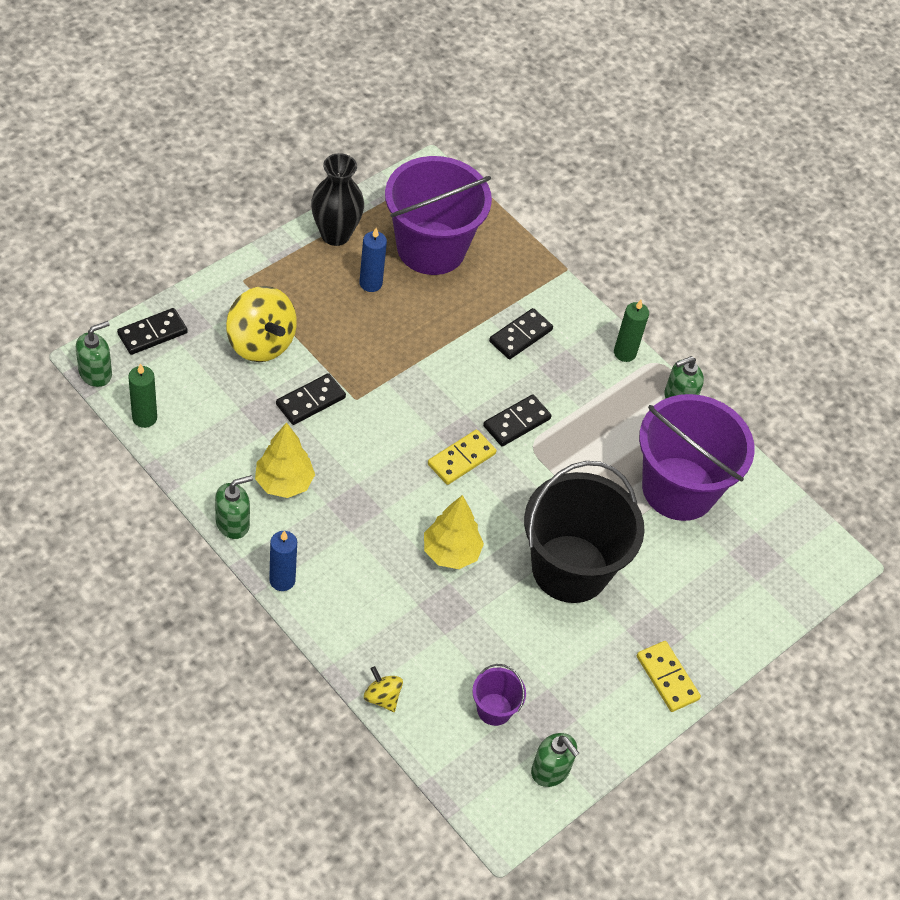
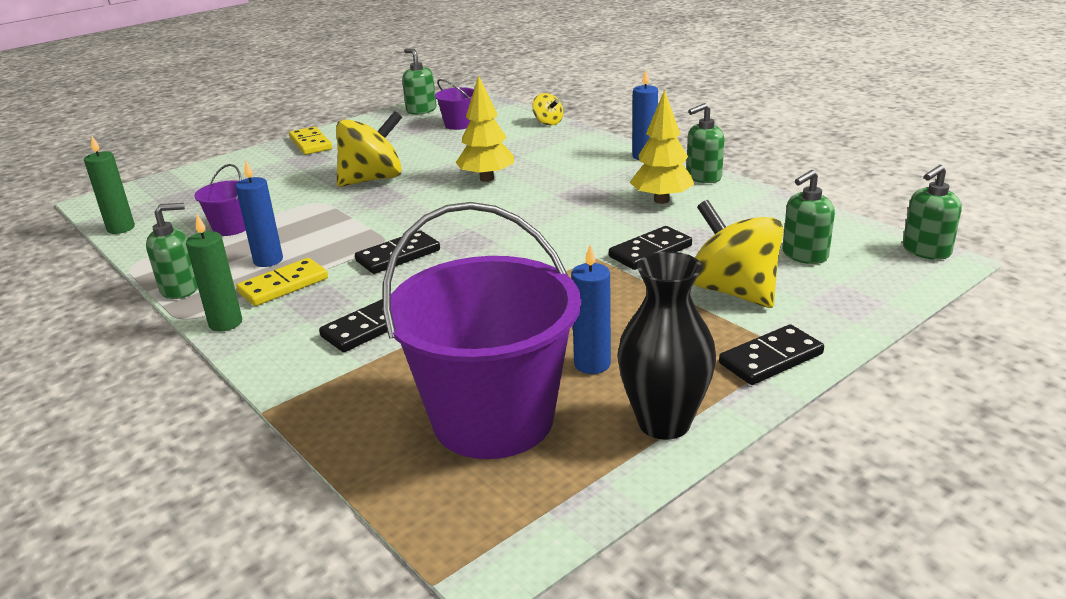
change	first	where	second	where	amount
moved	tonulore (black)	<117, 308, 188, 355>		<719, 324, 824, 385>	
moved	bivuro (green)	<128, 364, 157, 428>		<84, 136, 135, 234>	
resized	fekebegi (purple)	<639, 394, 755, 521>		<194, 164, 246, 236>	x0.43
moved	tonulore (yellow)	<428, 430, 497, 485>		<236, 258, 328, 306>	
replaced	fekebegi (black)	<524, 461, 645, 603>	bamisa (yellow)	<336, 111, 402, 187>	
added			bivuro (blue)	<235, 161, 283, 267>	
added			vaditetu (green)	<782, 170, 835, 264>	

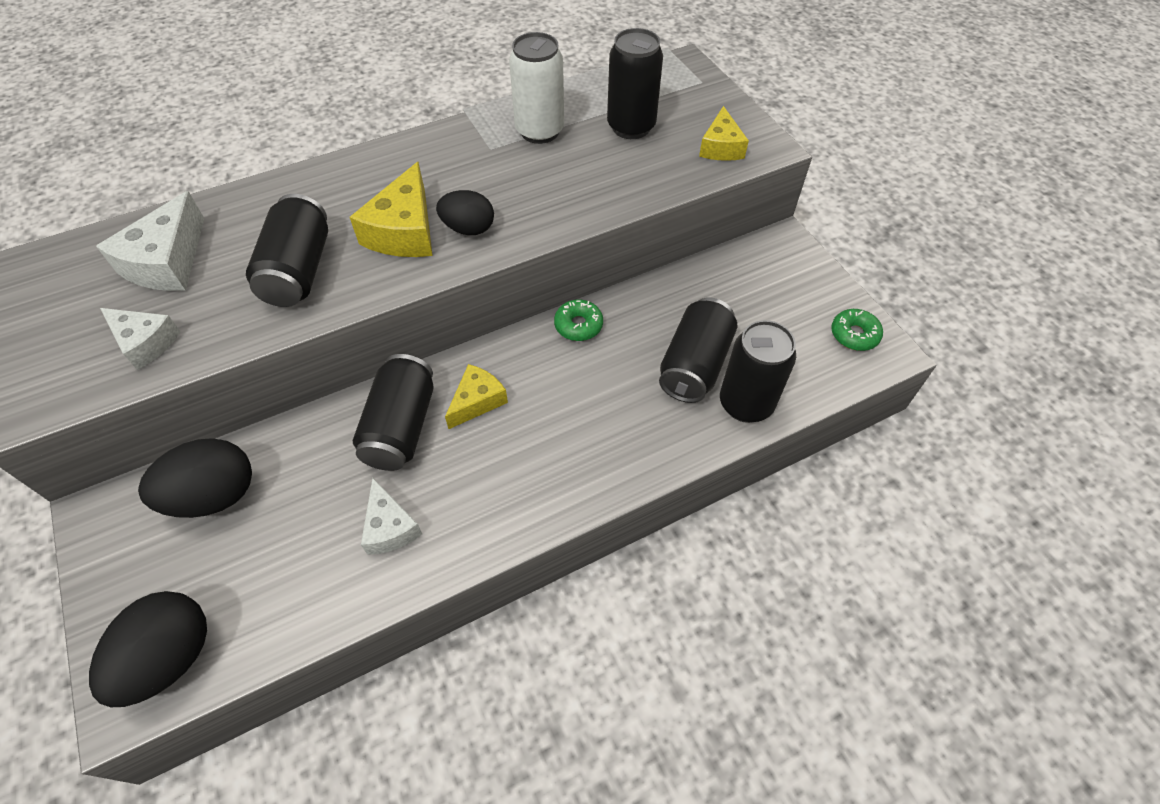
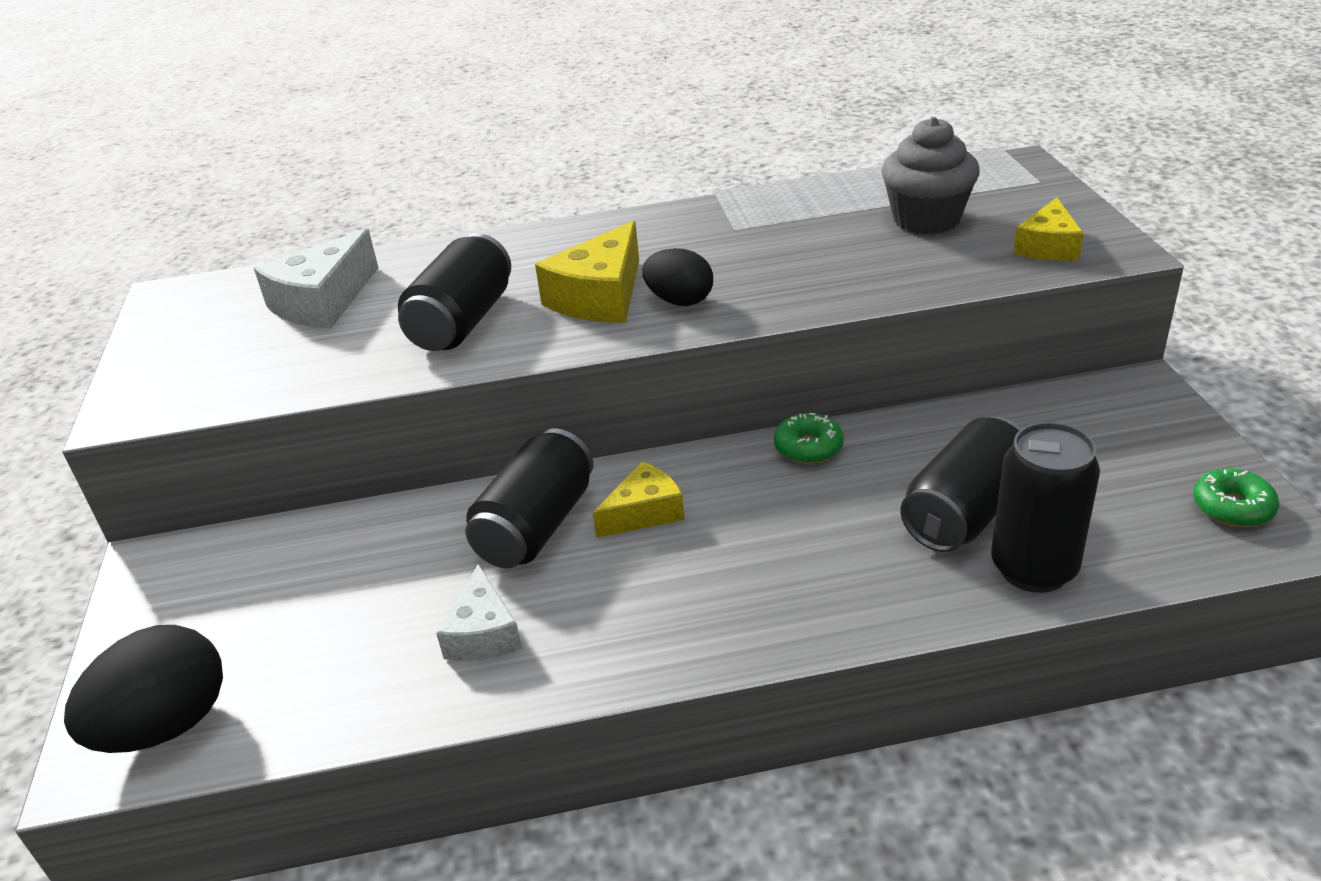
change	first	where	second	where	amount
replaced	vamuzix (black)	<607, 28, 663, 139>	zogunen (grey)	<881, 117, 980, 234>	
removed	vamuzix (white)	<509, 32, 564, 144>			
removed	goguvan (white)	<100, 308, 181, 370>			
removed	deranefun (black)	<138, 438, 252, 518>			

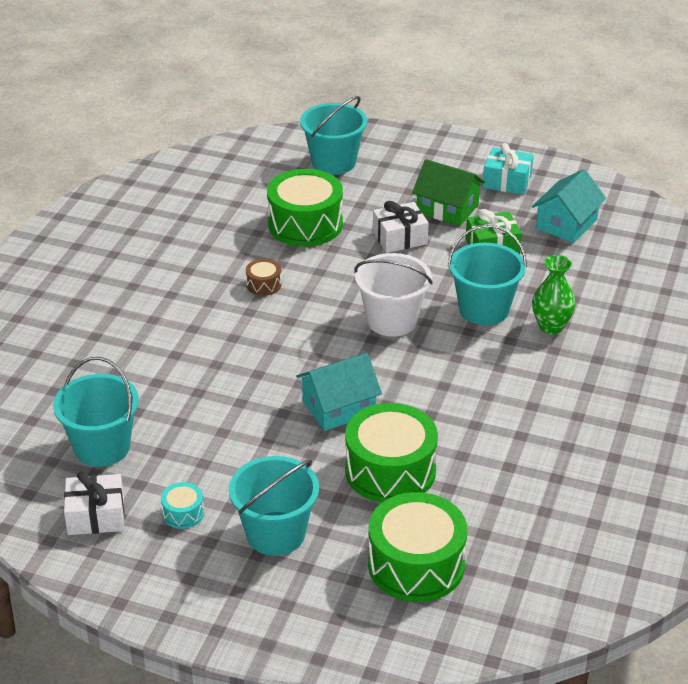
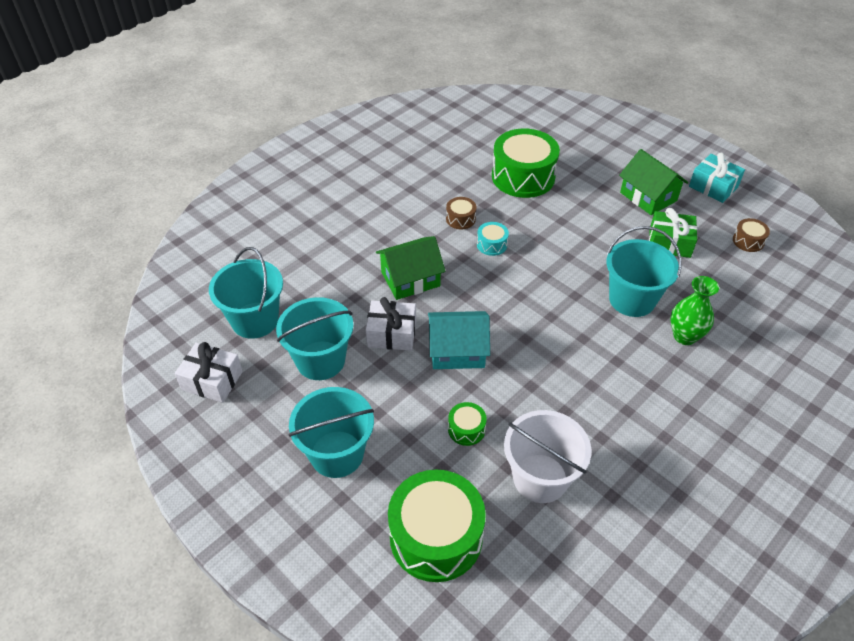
change	first	where	second	where	amount
moved	fekebegi (turquoise)	<300, 96, 367, 175>		<276, 297, 354, 380>	
replaced	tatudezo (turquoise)	<532, 169, 606, 243>	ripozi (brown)	<733, 218, 770, 252>	
moved	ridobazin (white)	<373, 201, 429, 253>		<366, 297, 416, 351>	
moved	fekebegi (white)	<354, 253, 433, 337>		<504, 410, 592, 503>	
resized	ripozi (green)	<345, 403, 438, 503>		<448, 402, 487, 446>	x0.44
moved	ripozi (turquoise)	<161, 482, 204, 529>		<477, 222, 509, 256>	
added			tatudezo (green)	<376, 236, 446, 300>	

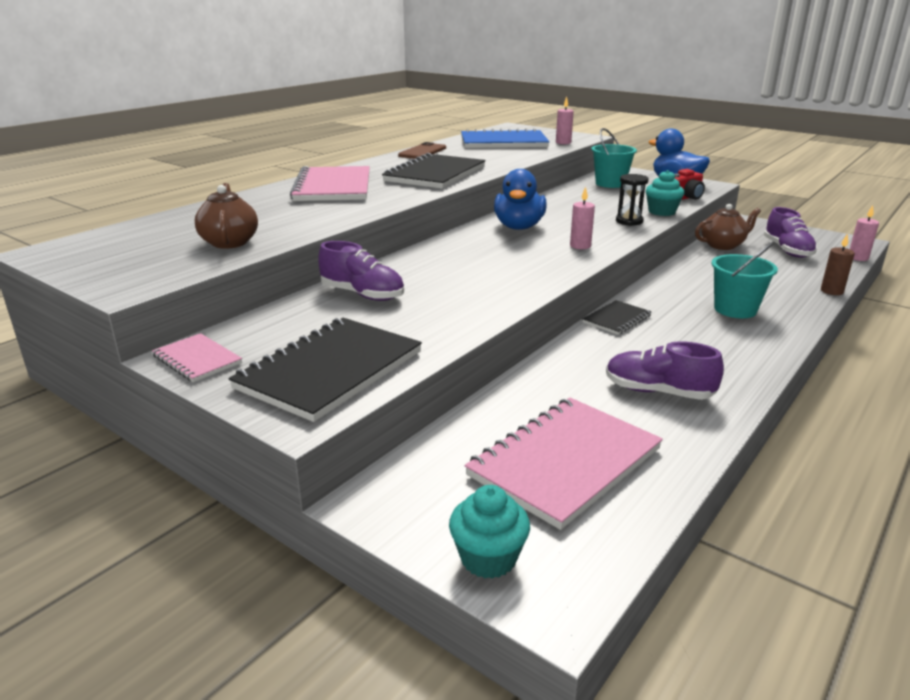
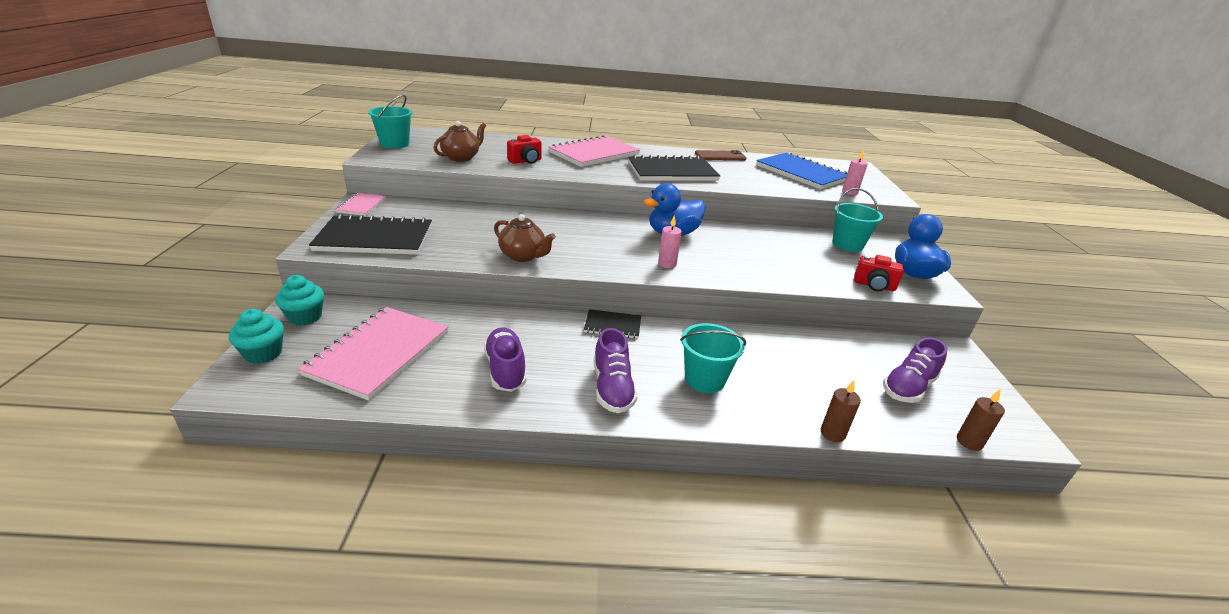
change	first	where	second	where	amount
moved	zogunen (turquoise)	<646, 170, 684, 216>		<275, 275, 324, 326>	
removed	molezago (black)	<616, 174, 649, 226>			
moved	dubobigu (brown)	<695, 204, 761, 250>		<494, 214, 556, 262>	
recoloured	bivuro (pink)	<850, 205, 879, 261>	bivuro (brown)	<957, 390, 1005, 451>	
moved	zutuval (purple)	<318, 241, 404, 301>		<594, 328, 638, 413>	
turned	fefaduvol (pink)	<465, 397, 663, 530>		<298, 307, 448, 401>	75 degrees counterclockwise
added			fekebegi (turquoise)	<368, 95, 413, 149>	
added			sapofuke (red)	<507, 135, 542, 164>	

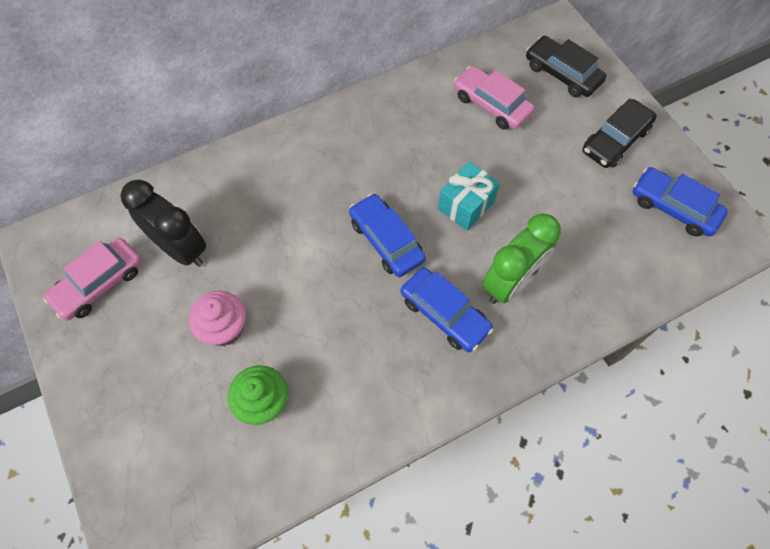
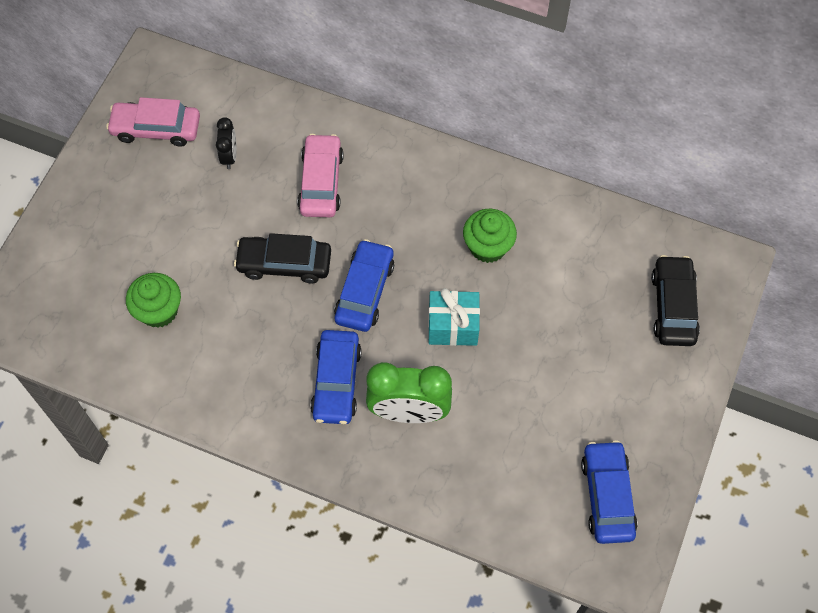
change	first	where	second	where	amount
moved	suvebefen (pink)	<454, 66, 535, 130>		<297, 134, 344, 217>	
moved	suvebefen (black)	<583, 98, 657, 168>		<234, 233, 331, 283>	
resized	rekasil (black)	<121, 180, 206, 267>		<216, 117, 237, 169>	x0.52
removed	zogunen (pink)	<189, 291, 246, 346>			
added			zogunen (green)	<463, 209, 517, 263>	

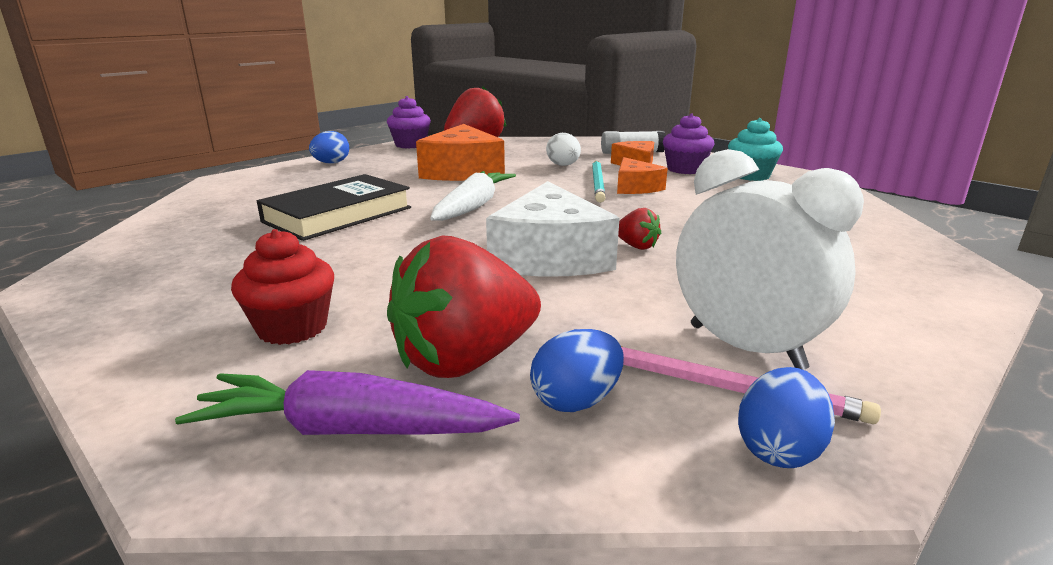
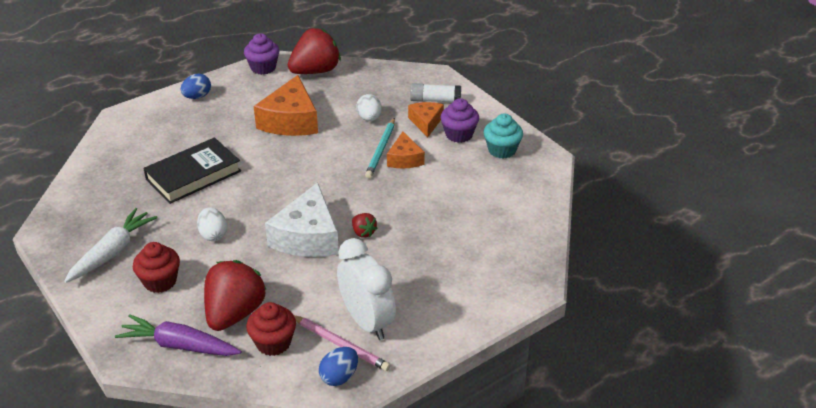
change	first	where	second	where	amount
moved	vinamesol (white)	<430, 171, 516, 221>		<64, 208, 157, 283>	
turned	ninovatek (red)	<387, 236, 541, 378>		<204, 260, 267, 331>	135 degrees clockwise
replaced	deranefun (blue)	<530, 329, 624, 412>	zogunen (red)	<246, 302, 296, 356>	
added			deranefun (white)	<197, 207, 227, 241>	

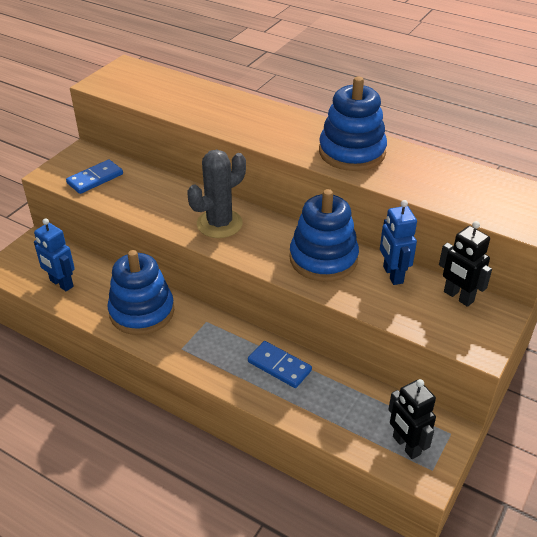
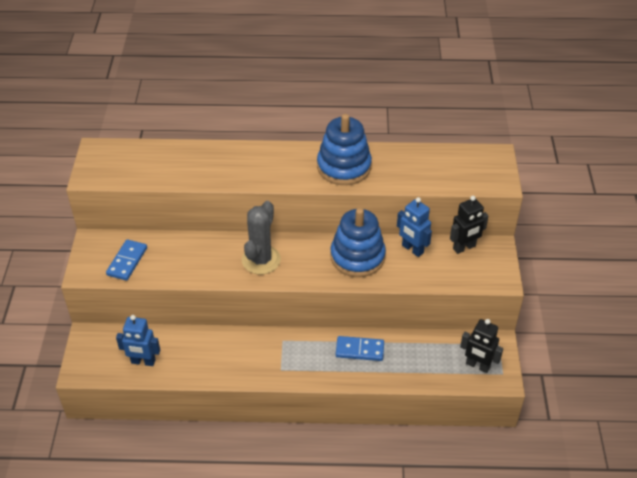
change	first	where	second	where	amount
turned	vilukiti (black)	<439, 221, 492, 307>		<450, 196, 489, 254>	45 degrees counterclockwise
removed	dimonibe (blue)	<108, 250, 174, 335>			

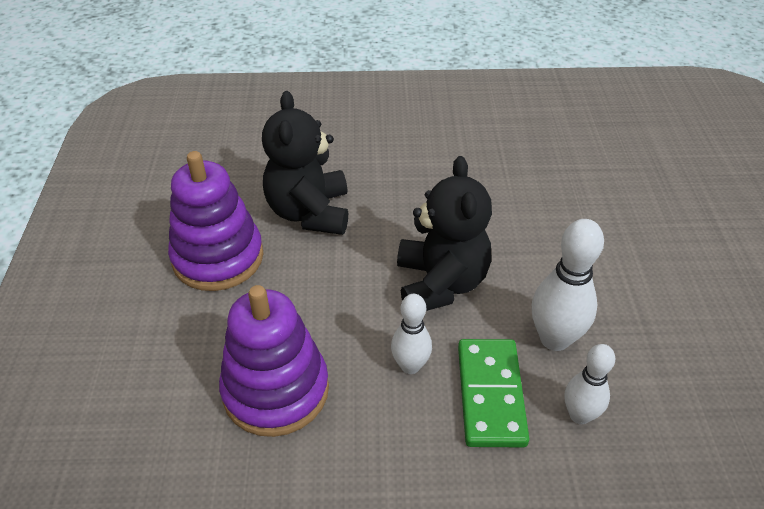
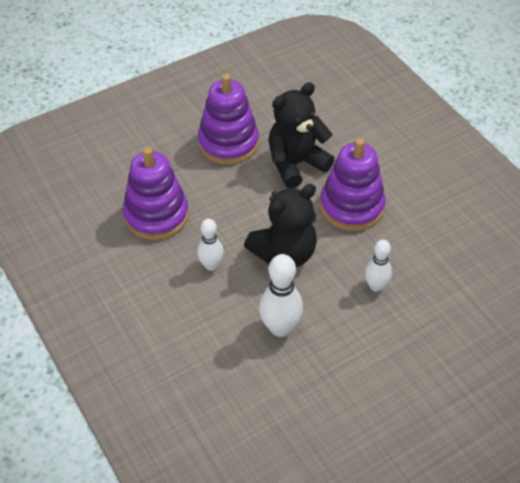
change	first	where	second	where	amount
removed	tonulore (green)	<458, 339, 529, 447>			
moved	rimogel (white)	<564, 344, 616, 424>		<365, 240, 392, 291>	
added			dimonibe (purple)	<320, 138, 386, 231>	

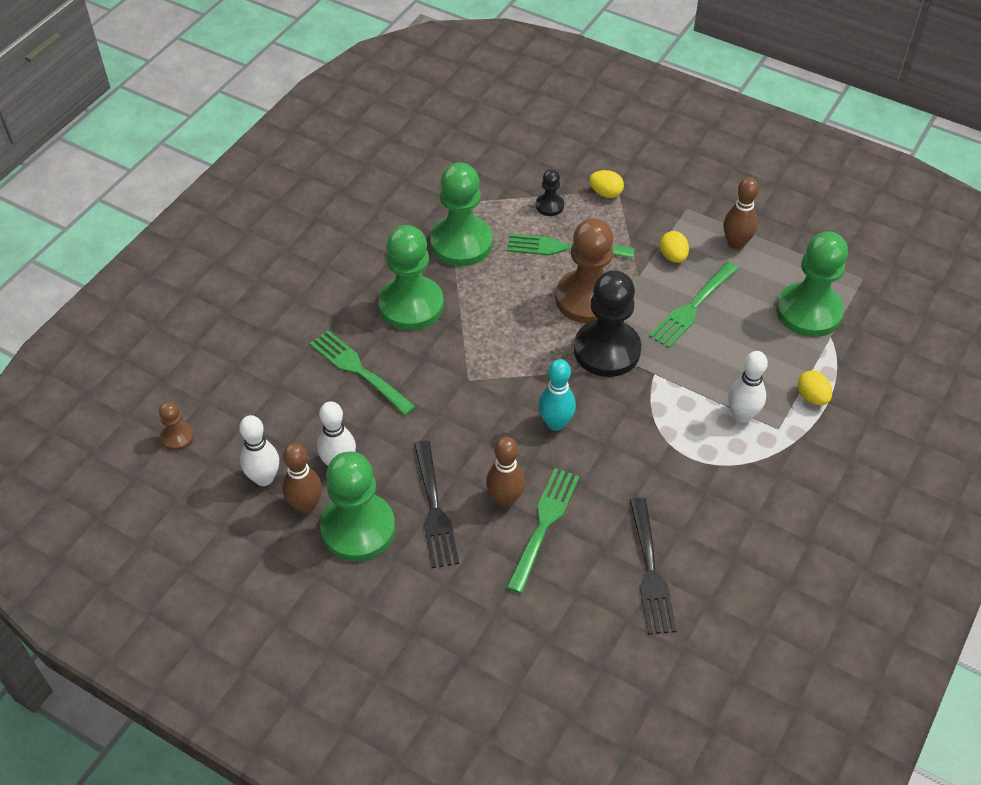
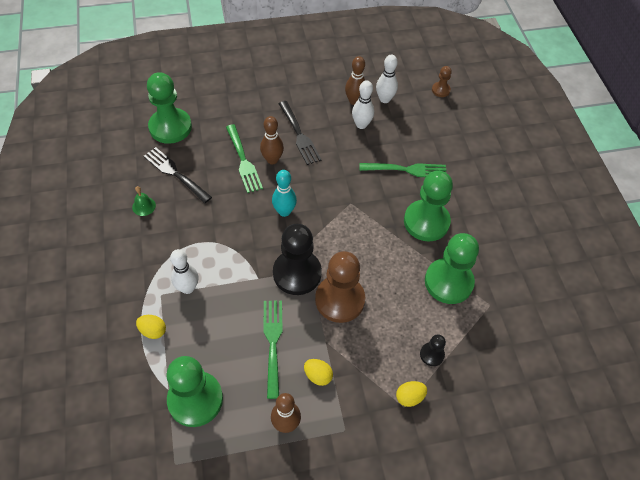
change	first	where	second	where	amount
removed	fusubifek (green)	<507, 234, 634, 258>			
turned	fusubifek (black)	<414, 441, 459, 568>		<278, 101, 322, 165>	150 degrees counterclockwise
moved	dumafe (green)	<320, 451, 395, 561>		<147, 72, 192, 144>	
added			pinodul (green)	<132, 186, 156, 216>	

